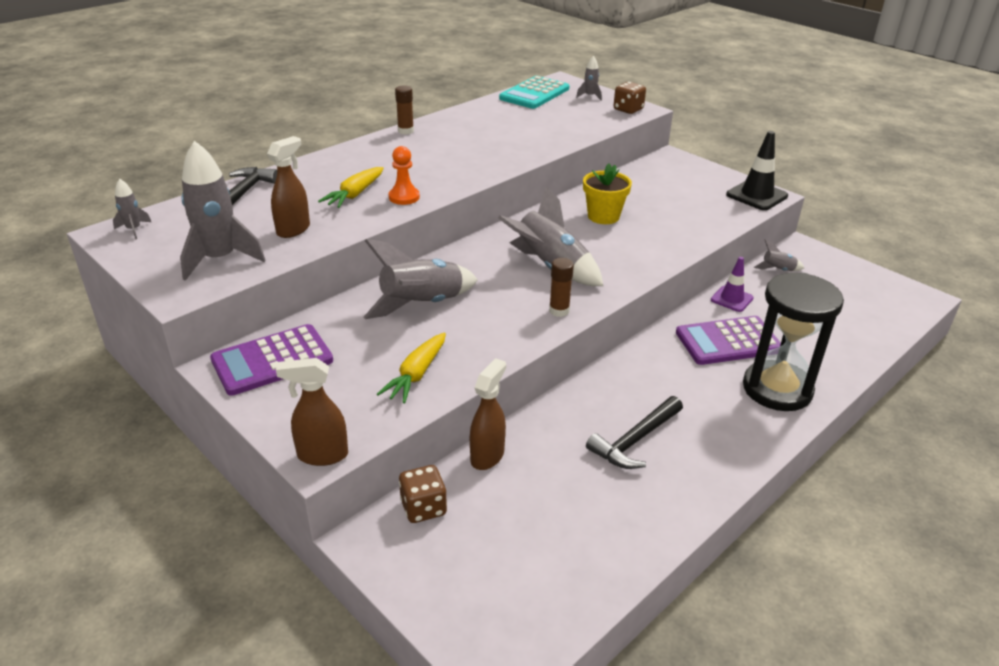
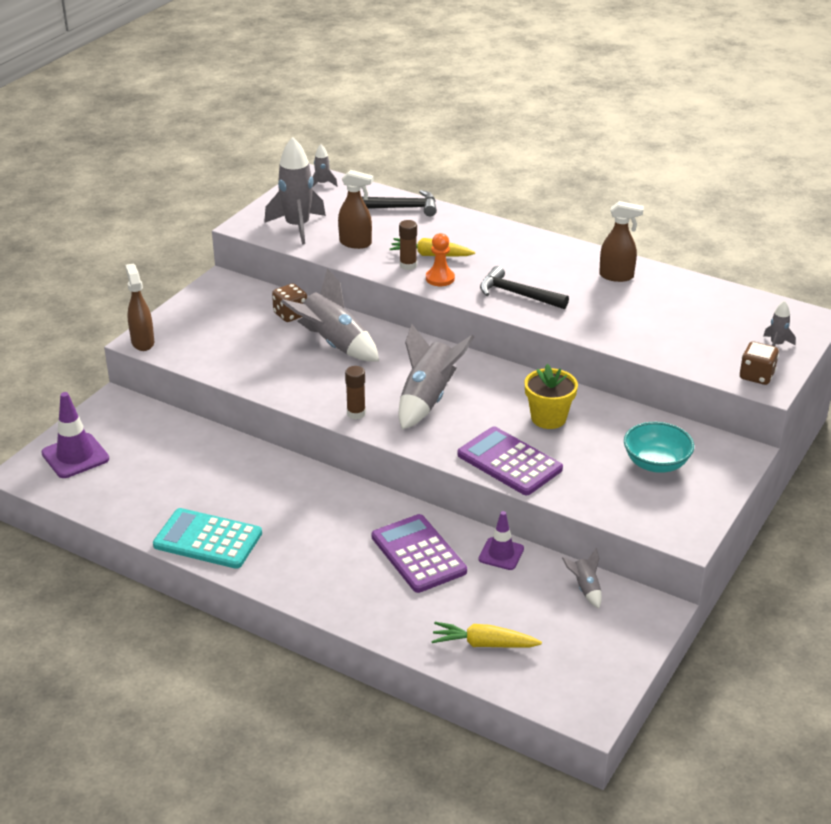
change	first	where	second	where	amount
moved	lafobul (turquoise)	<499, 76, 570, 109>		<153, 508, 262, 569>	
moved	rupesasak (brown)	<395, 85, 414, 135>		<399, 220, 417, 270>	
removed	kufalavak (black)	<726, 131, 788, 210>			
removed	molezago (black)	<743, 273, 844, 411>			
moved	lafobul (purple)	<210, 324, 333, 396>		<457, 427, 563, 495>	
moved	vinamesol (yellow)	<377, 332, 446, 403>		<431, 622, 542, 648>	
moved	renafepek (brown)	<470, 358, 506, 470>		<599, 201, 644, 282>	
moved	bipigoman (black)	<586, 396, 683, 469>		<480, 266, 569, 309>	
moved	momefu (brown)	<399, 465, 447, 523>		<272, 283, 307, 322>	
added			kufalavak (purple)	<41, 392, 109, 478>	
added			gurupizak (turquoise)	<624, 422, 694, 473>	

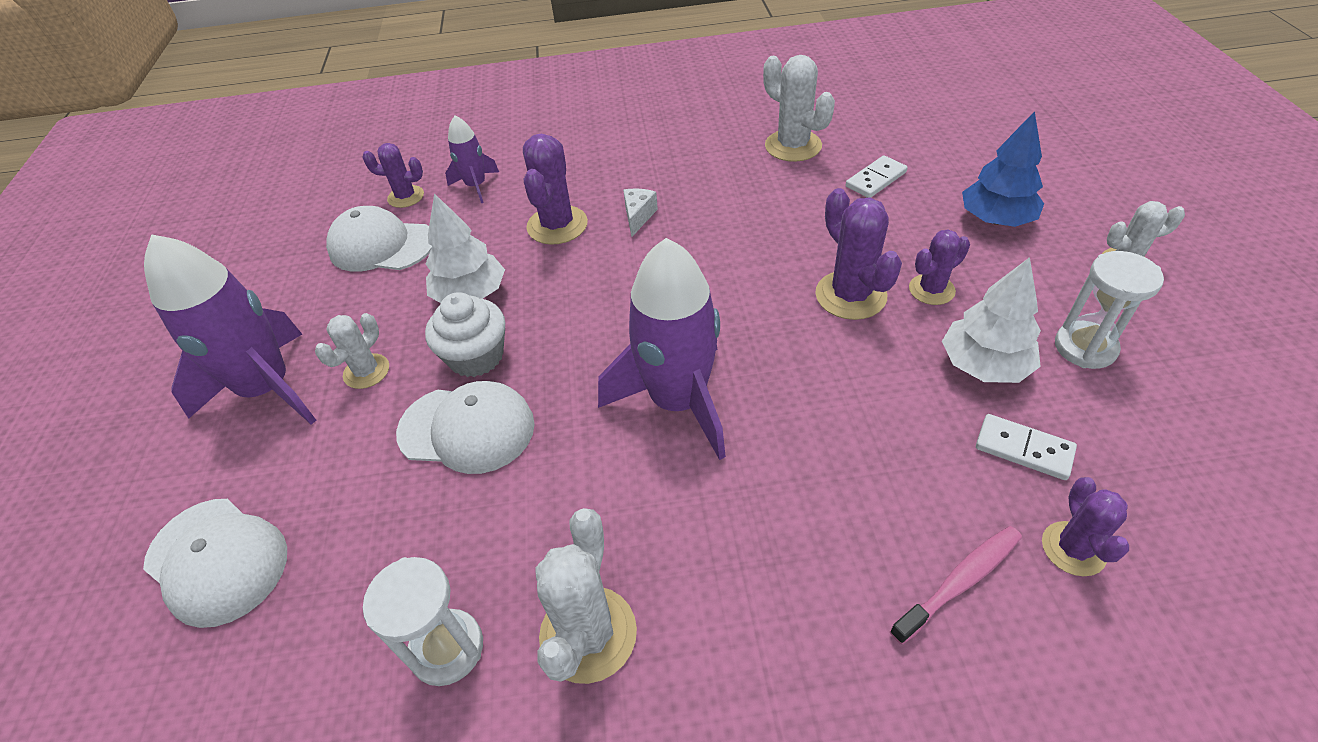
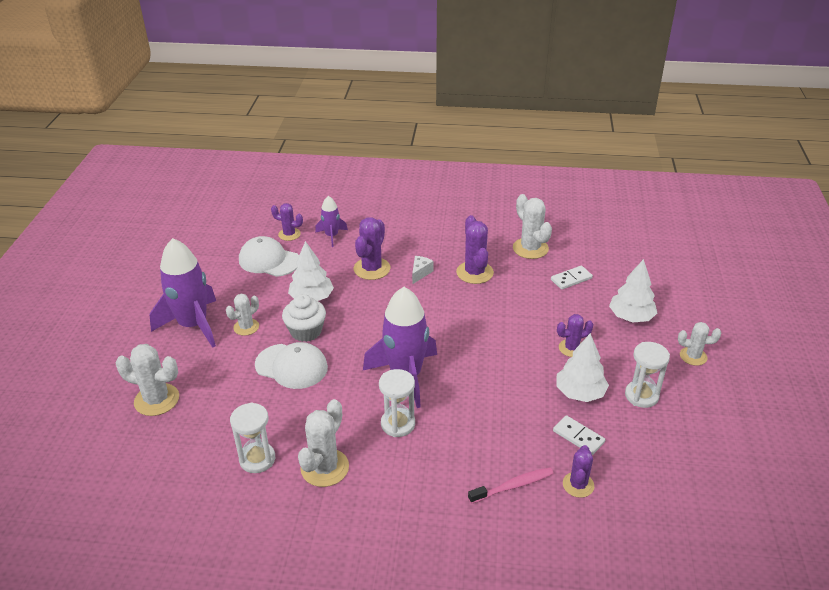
change	first	where	second	where	amount
recoloured	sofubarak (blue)	<962, 111, 1044, 227>	sofubarak (white)	<609, 259, 657, 323>	
moved	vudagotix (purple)	<815, 188, 902, 320>		<456, 215, 494, 284>	
replaced	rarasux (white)	<143, 499, 287, 628>	vudagotix (white)	<116, 344, 179, 416>	
added			molezago (white)	<379, 369, 415, 437>	

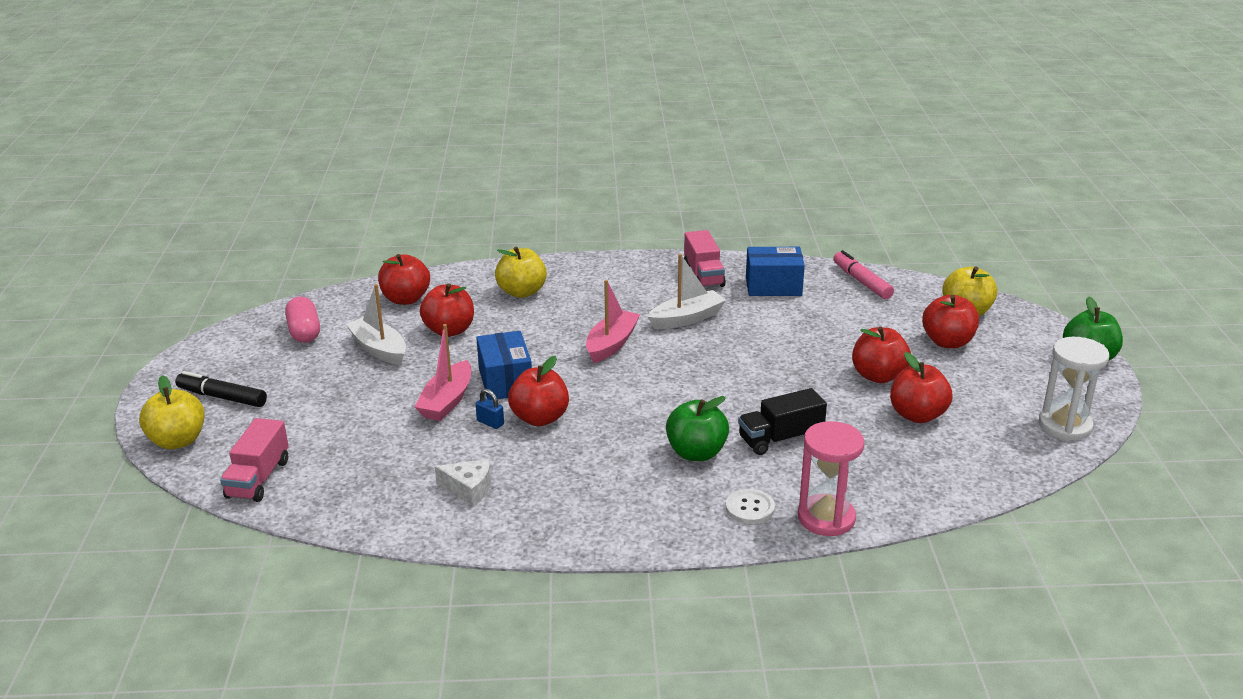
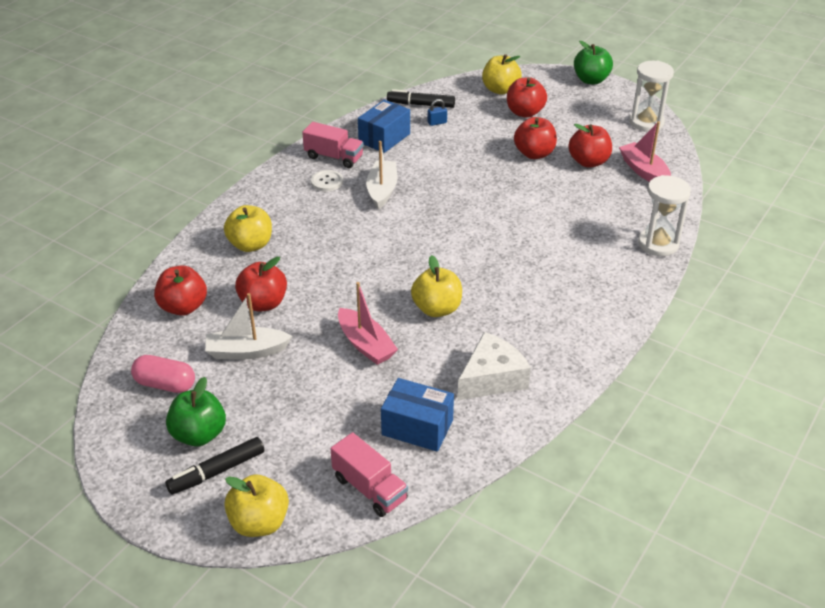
change	first	where	second	where	amount
recoloured	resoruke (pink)	<833, 250, 894, 299>	resoruke (black)	<387, 89, 455, 108>	
moved	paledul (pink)	<586, 280, 640, 363>		<619, 121, 671, 182>	
moved	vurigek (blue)	<476, 331, 532, 400>		<381, 378, 454, 452>	
recoloured	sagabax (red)	<508, 356, 569, 426>	sagabax (yellow)	<411, 255, 462, 317>	
removed	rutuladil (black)	<738, 388, 827, 455>			
moved	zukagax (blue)	<476, 389, 504, 429>		<428, 99, 447, 126>	
moved	sagabax (green)	<666, 396, 729, 461>		<166, 377, 226, 446>	
recoloured	molezago (pink)	<798, 421, 864, 536>	molezago (white)	<638, 175, 691, 256>	
resized	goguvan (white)	<435, 459, 491, 506>		<457, 332, 531, 400>	x1.58
moved	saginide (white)	<726, 489, 775, 524>		<311, 170, 343, 191>	

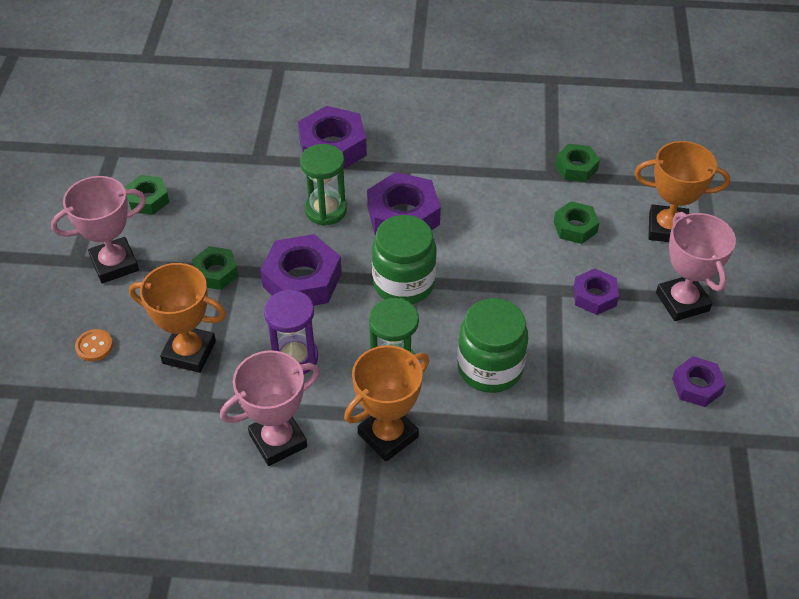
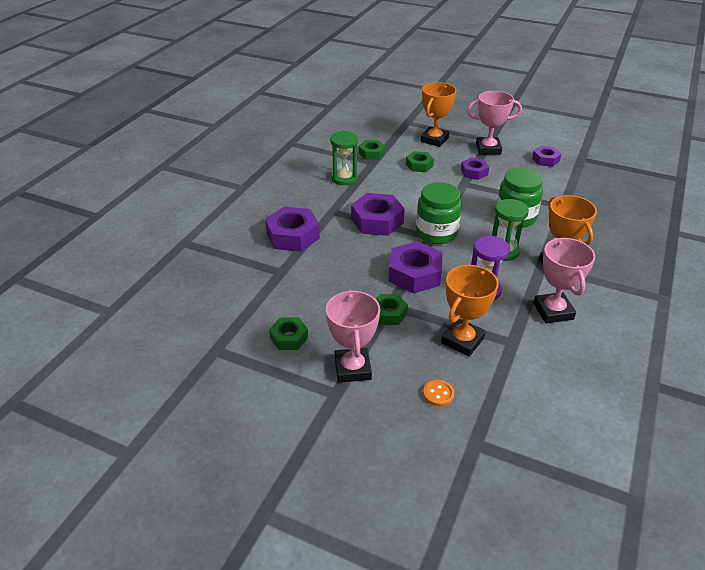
change	first	where	second	where	amount
moved	molezago (green)	<300, 144, 347, 226>		<330, 131, 358, 185>	

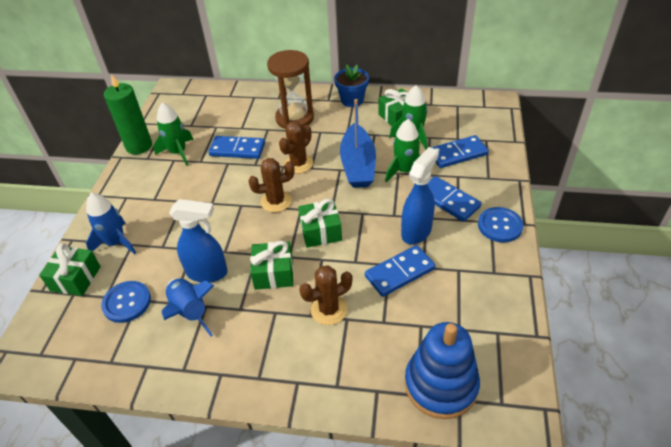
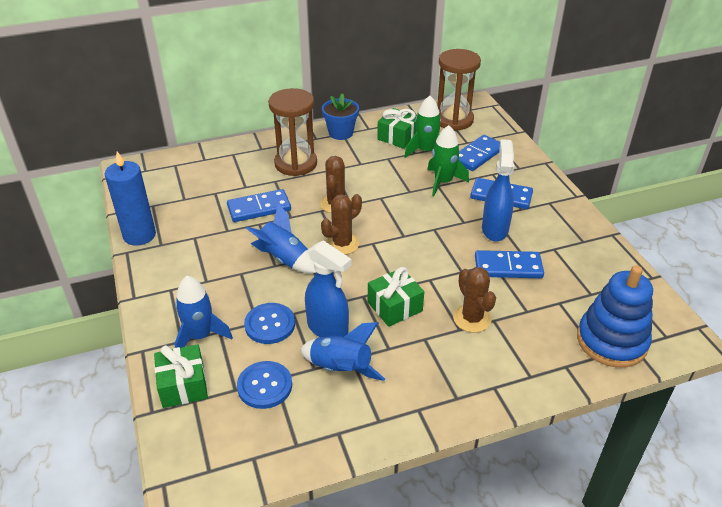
change	first	where	second	where	amount
recoloured	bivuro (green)	<104, 74, 152, 154>	bivuro (blue)	<105, 151, 156, 246>	
removed	paledul (blue)	<340, 99, 376, 188>			
removed	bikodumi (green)	<153, 102, 194, 166>			
turned	renafepek (blue)	<169, 199, 228, 283>		<305, 240, 352, 337>	60 degrees clockwise
removed	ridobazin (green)	<298, 199, 342, 248>			
moved	saginide (blue)	<478, 207, 523, 242>		<244, 303, 295, 344>	
turned	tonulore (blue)	<365, 245, 436, 297>		<475, 250, 544, 278>	60 degrees clockwise
turned	vudagotix (brown)	<299, 265, 353, 325>		<453, 267, 496, 333>	60 degrees counterclockwise
added			molezago (brown)	<437, 49, 481, 131>	
added			bikodumi (blue)	<246, 204, 316, 273>	

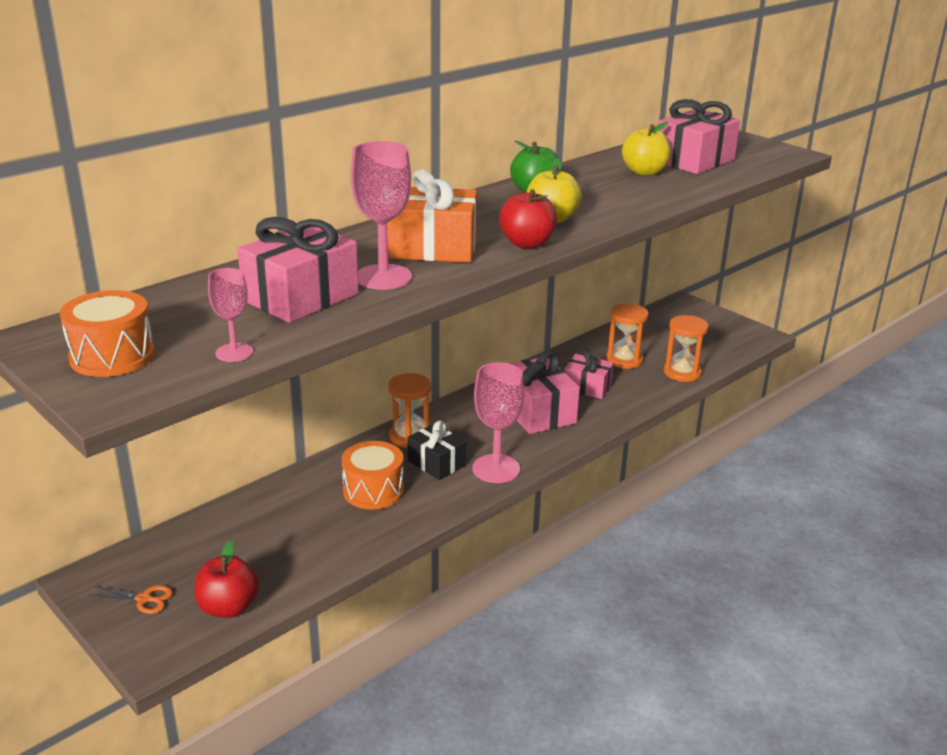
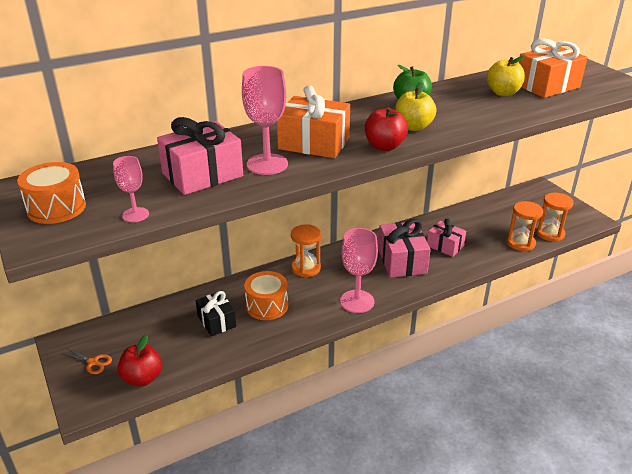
change	first	where	second	where	amount
recoloured	ridobazin (pink)	<658, 99, 740, 174>	ridobazin (orange)	<519, 38, 587, 98>	
moved	molezago (orange)	<606, 303, 649, 369>		<537, 193, 574, 242>	
moved	ridobazin (black)	<407, 420, 466, 480>		<195, 291, 236, 336>	

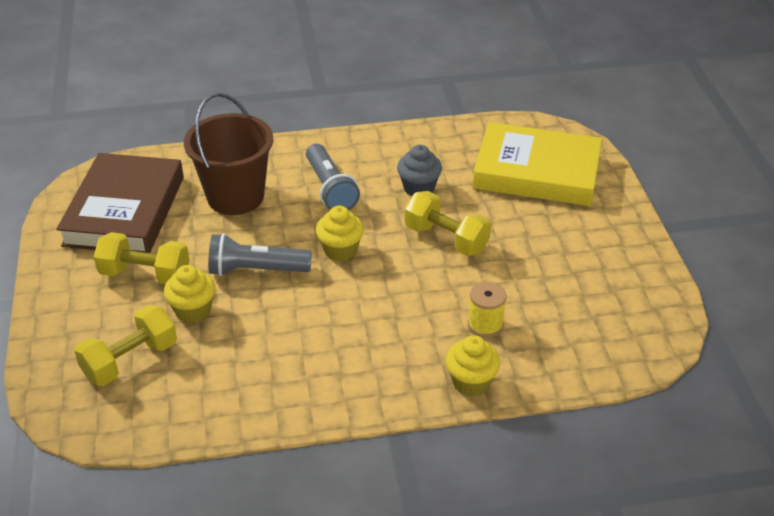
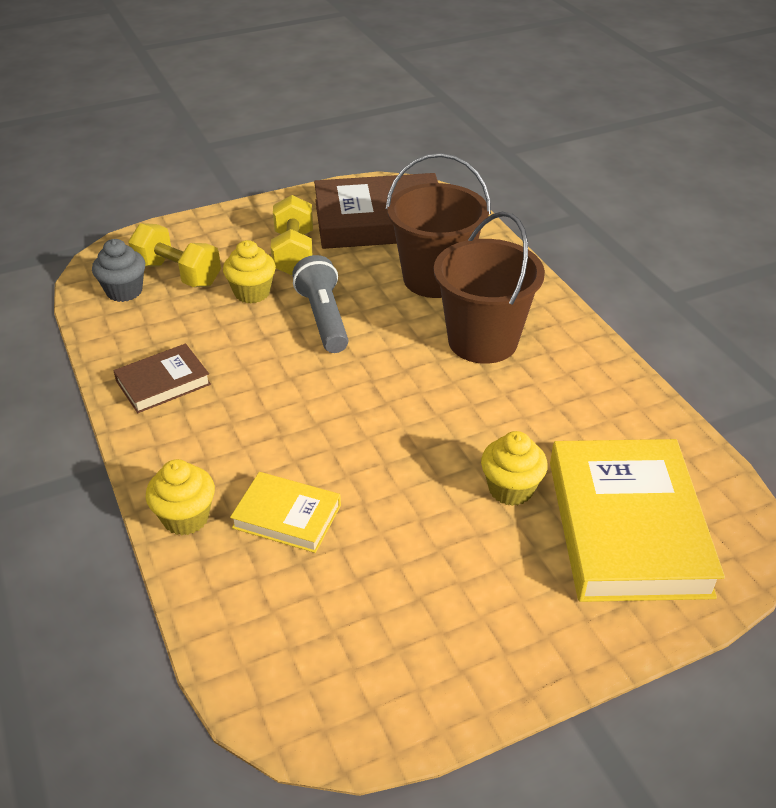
change	first	where	second	where	amount
replaced	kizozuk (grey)	<306, 144, 360, 210>	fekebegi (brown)	<434, 212, 545, 364>	
moved	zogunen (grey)	<397, 145, 442, 196>		<92, 239, 145, 302>	
removed	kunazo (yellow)	<405, 191, 491, 256>			
moved	zogunen (yellow)	<316, 206, 364, 261>		<481, 431, 548, 506>	
replaced	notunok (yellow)	<468, 282, 507, 337>	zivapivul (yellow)	<230, 472, 341, 553>	
added			zivapivul (brown)	<113, 343, 211, 413>	

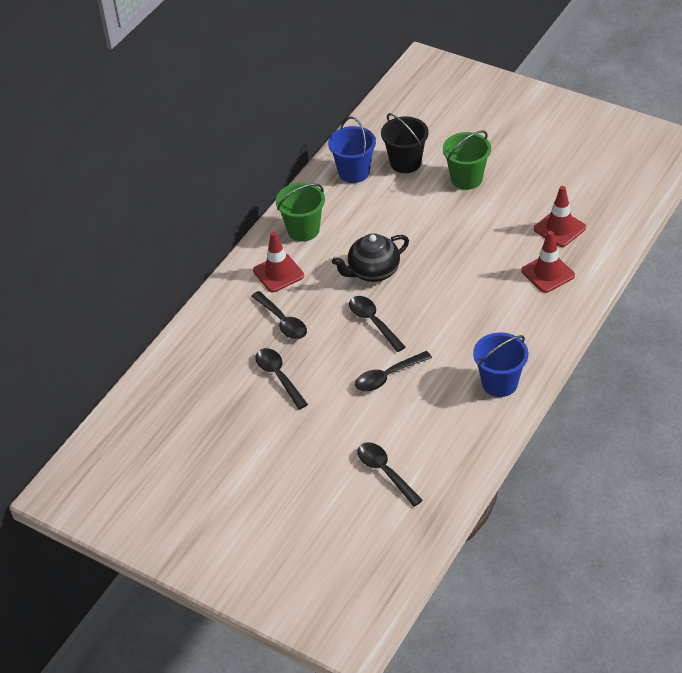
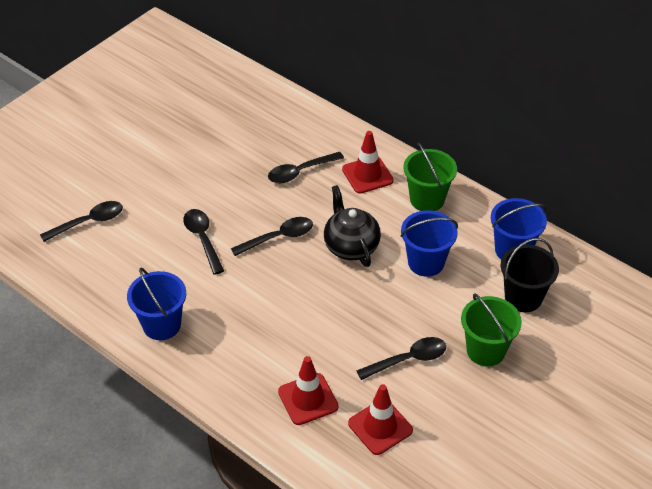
change	first	where	second	where	amount
moved	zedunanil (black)	<255, 348, 308, 409>		<356, 337, 446, 380>	
added			fekebegi (blue)	<401, 210, 458, 277>	

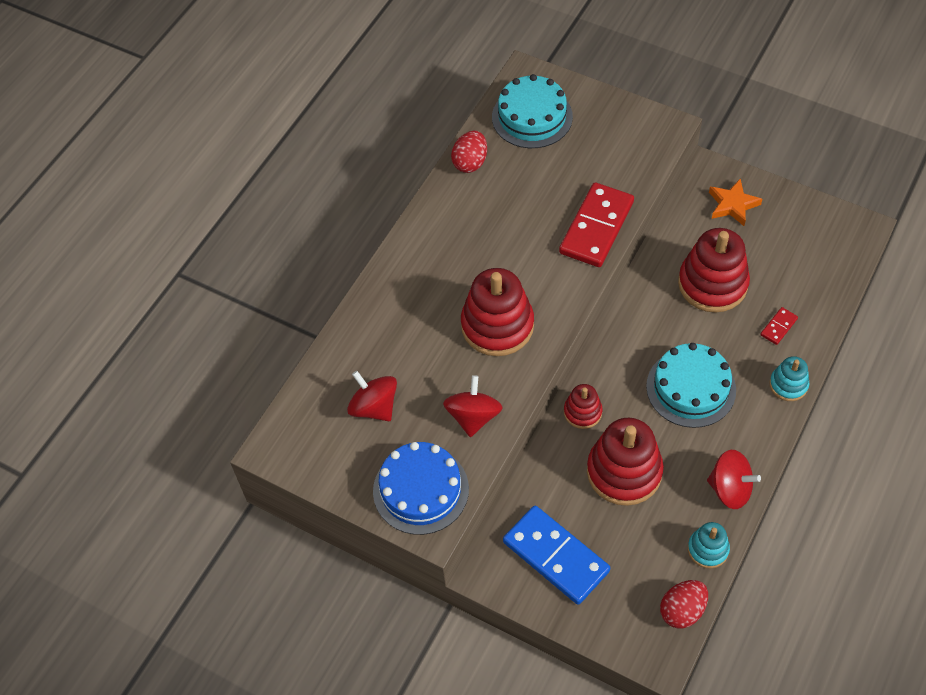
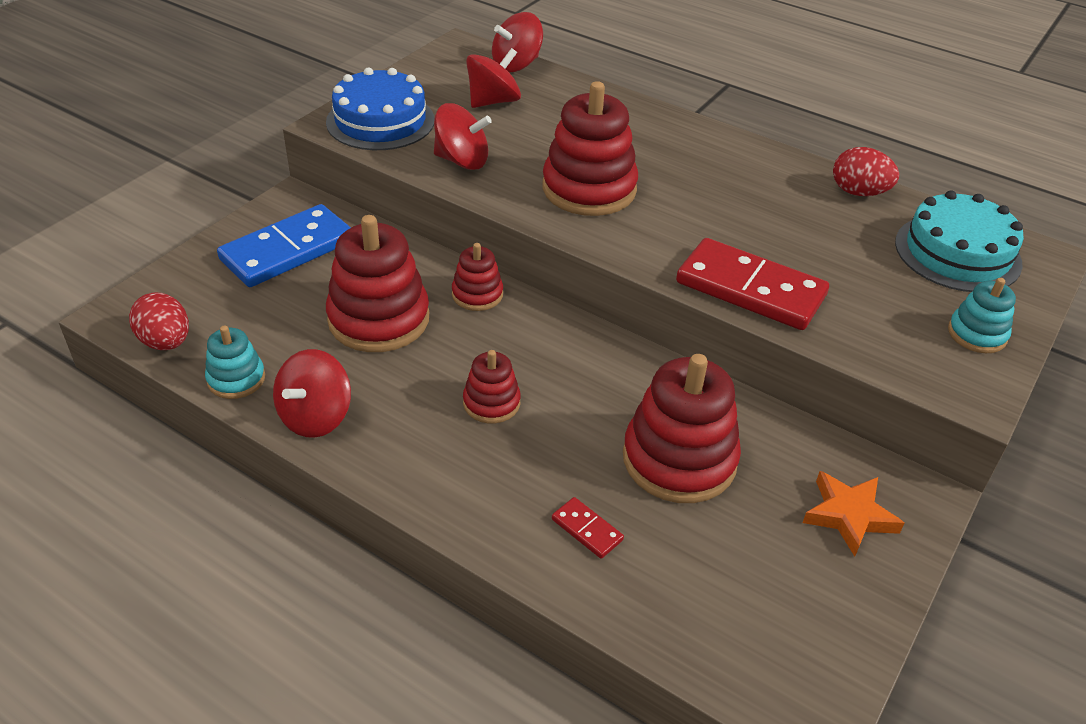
change	first	where	second	where	amount
replaced	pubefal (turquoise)	<646, 343, 736, 428>	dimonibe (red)	<463, 350, 521, 423>	
moved	dimonibe (turquoise)	<769, 356, 809, 401>		<948, 278, 1016, 353>	
added			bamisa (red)	<492, 12, 543, 73>	

